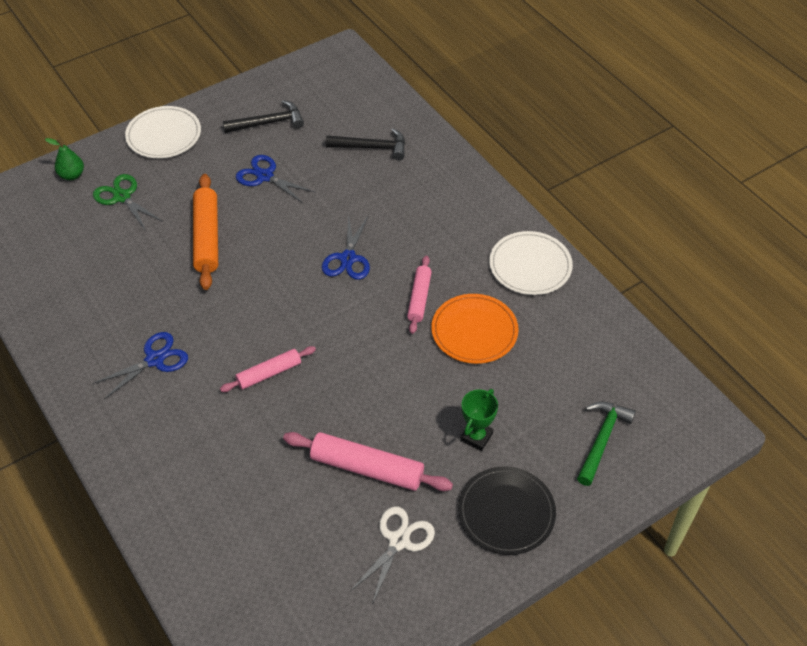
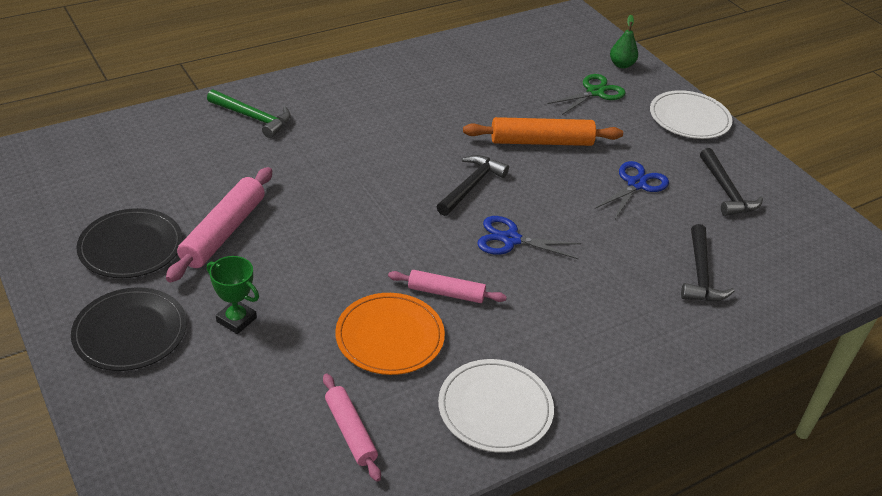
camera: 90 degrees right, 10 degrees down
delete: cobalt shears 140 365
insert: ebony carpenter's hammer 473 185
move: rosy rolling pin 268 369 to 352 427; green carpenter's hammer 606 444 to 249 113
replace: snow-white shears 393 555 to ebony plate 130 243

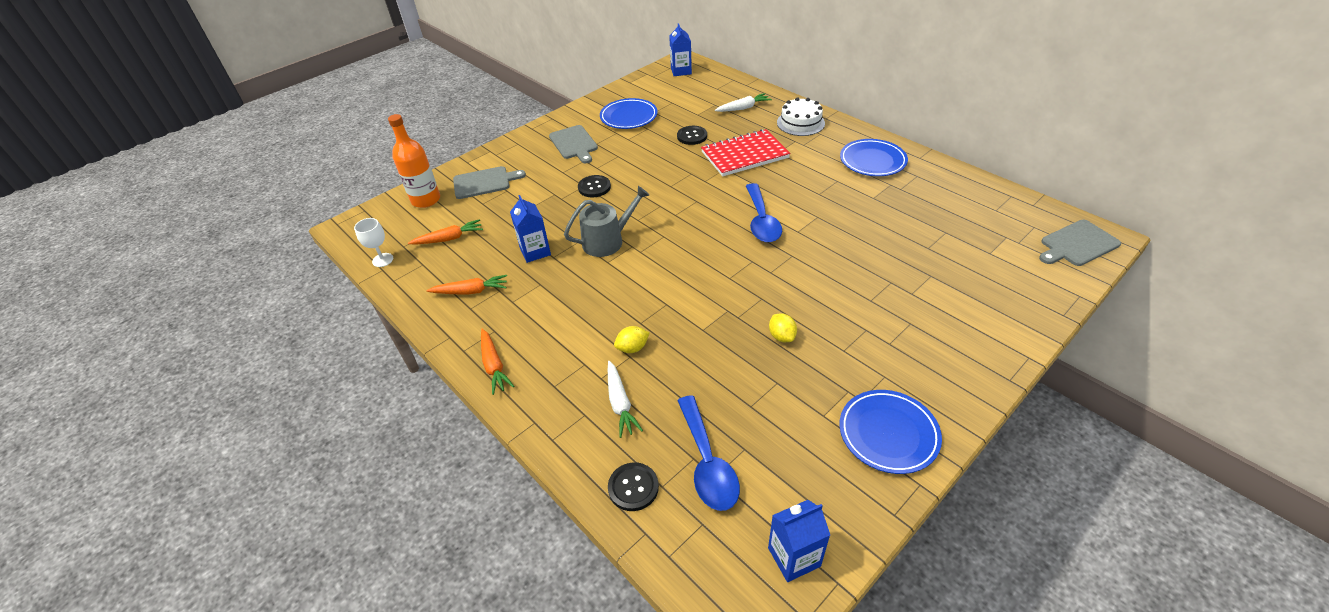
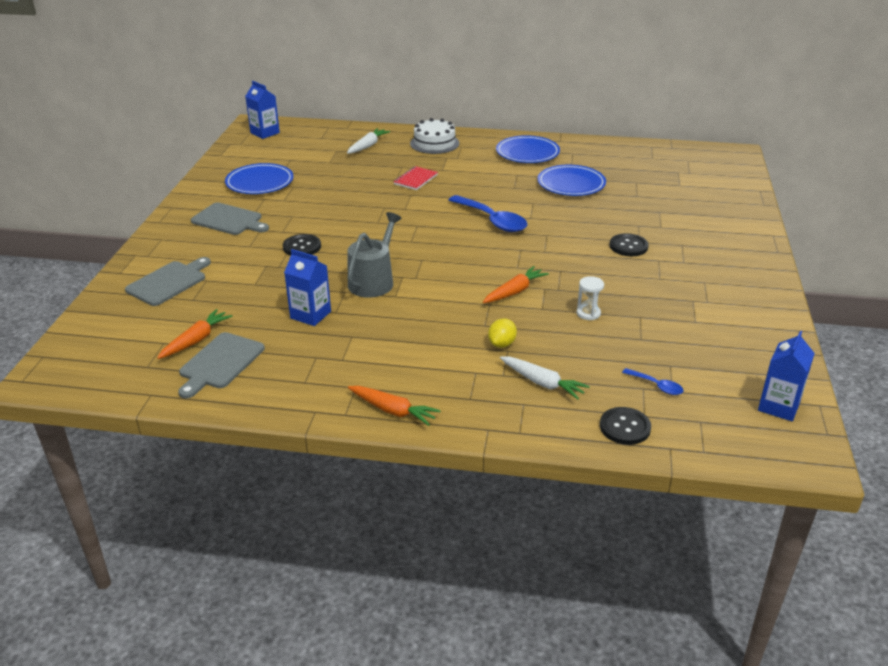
camera: 40 degrees left, 10 degrees down
delete: orange drink bottle 414 161; snow-white goblet 373 242; yellow toy lemon 783 327
insert: snow-white sandglass 590 298
move: ebony button 692 135 to 629 244; gray bread board 1080 243 to 221 365; orange carrot 467 285 to 516 284; cobalt plate 890 432 to 572 180
resize: red notepad 745 152 = 416 178 x0.52; cobalt spoon 708 453 = 653 381 x0.48

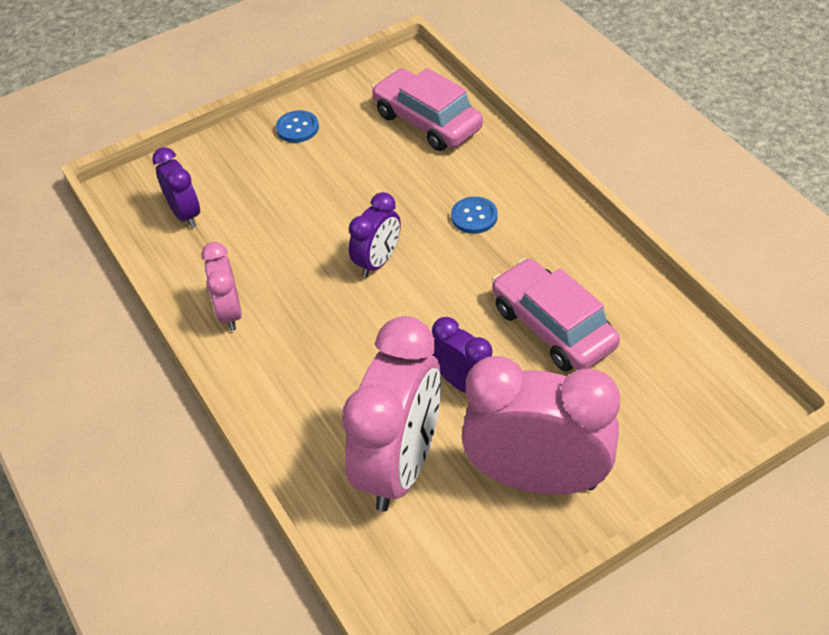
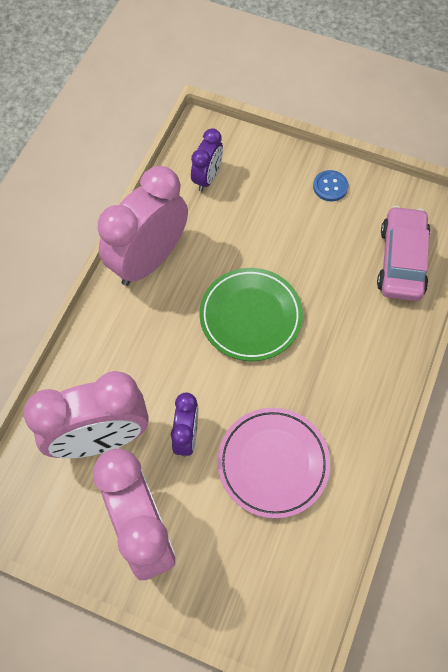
camera: 50 degrees right, 15 degrees up
delete: cobalt button 474 215
replace: royal purple clock 375 234 to green plate 251 314; rosy automobile 556 314 to rosy plate 274 463
resize: rosy clock 221 286 = 143 226 x1.95

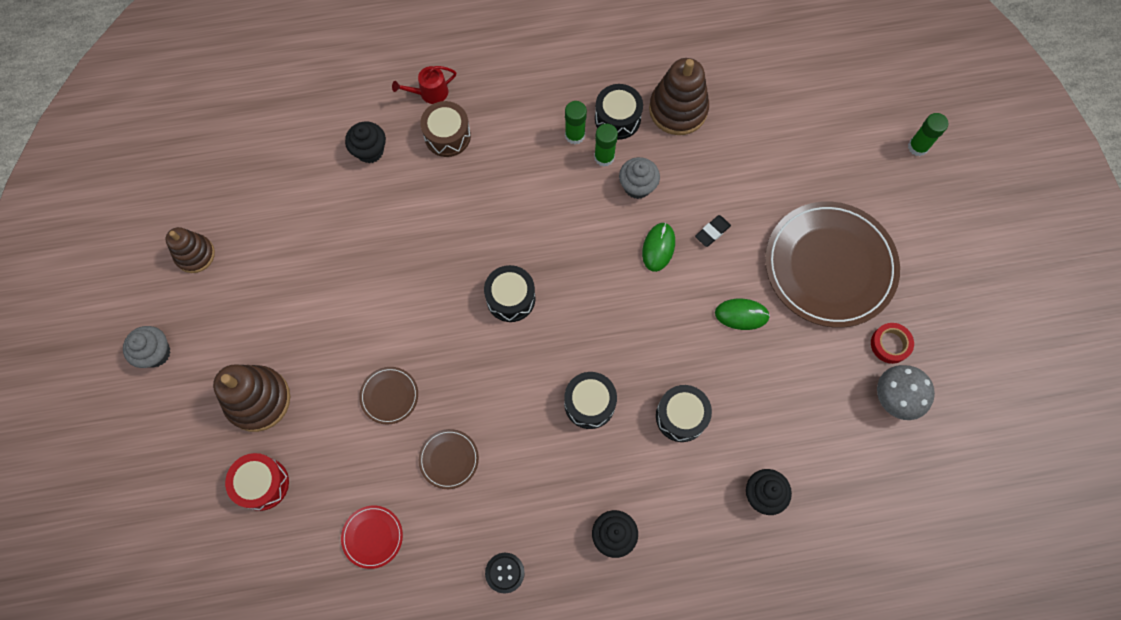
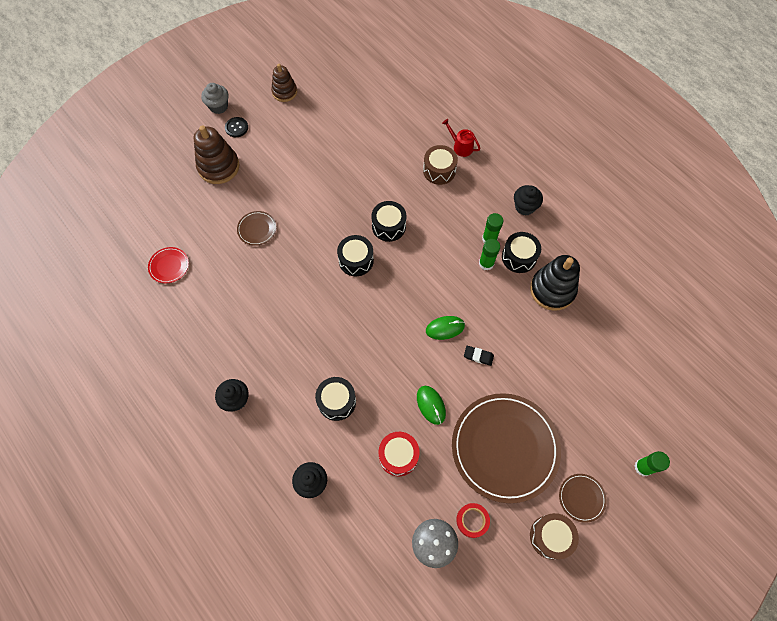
camera: 60 degrees right, 5 degrees down
delete: gray cupcake 639 178
insert: dark brown drum 554 536
move: ebony cupcake 365 142 to 528 200; ebony drum 590 400 to 388 221; dark brown plate 449 459 to 583 498; red drum 257 482 to 399 454; ebony button 505 573 to 236 127
recolor: dark brown stacking toy 679 96 to ebony stacking toy 555 283

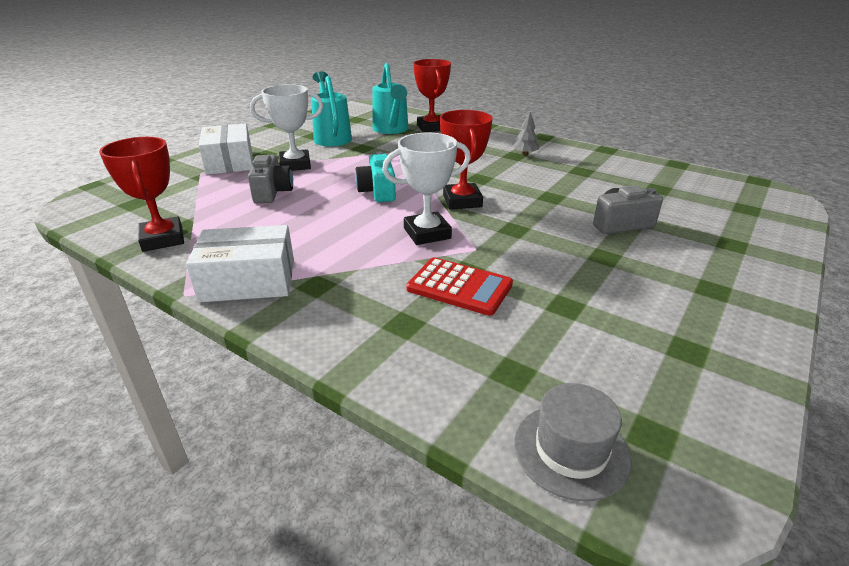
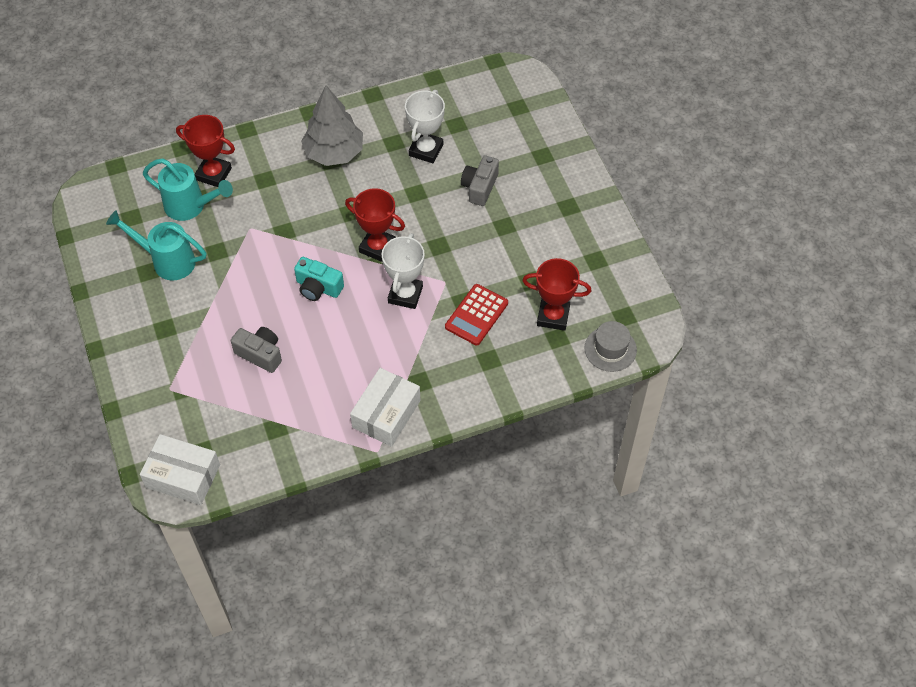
camera: 55 degrees left, 25 degrees up
move: snow-white trophy 286 127 to 425 126; snow-white package 226 149 to 180 469; red trophy 141 194 to 556 294
rotate: red adding machine 459 286 = 476 314 150 degrees clockwise
resize: gray toy tree 526 134 = 332 126 x2.39

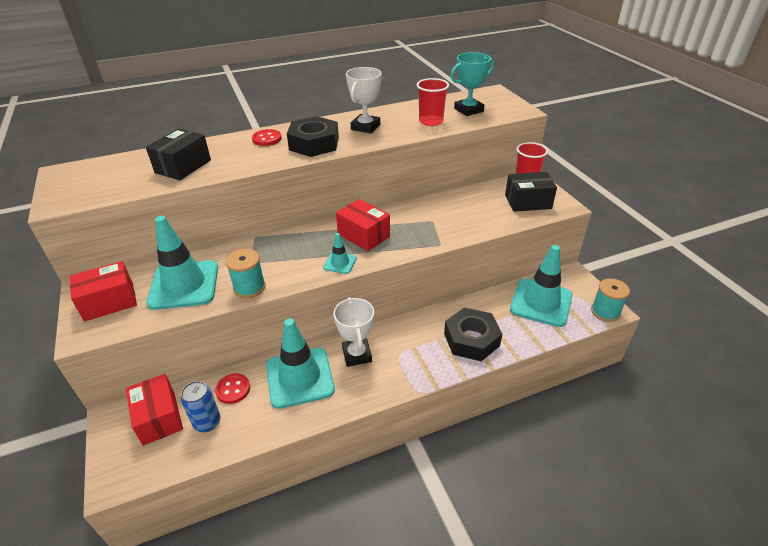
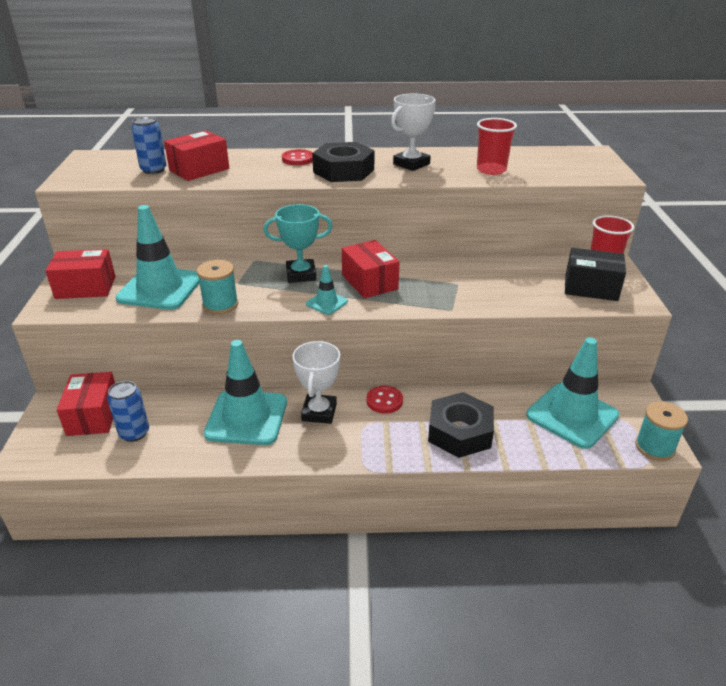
camera: 20 degrees right, 5 degrees down
insert: cobalt soda can 149 145
move: teal trophy 472 84 to 298 243; red button 232 389 to 384 400
recolor: ebony package 178 154 to red package 196 155

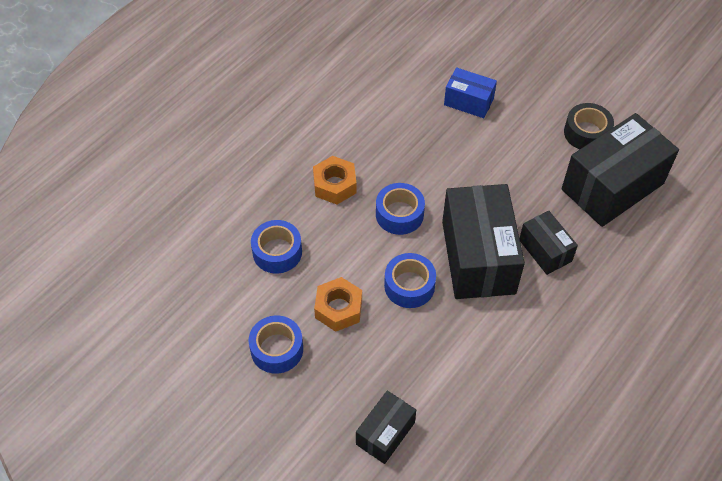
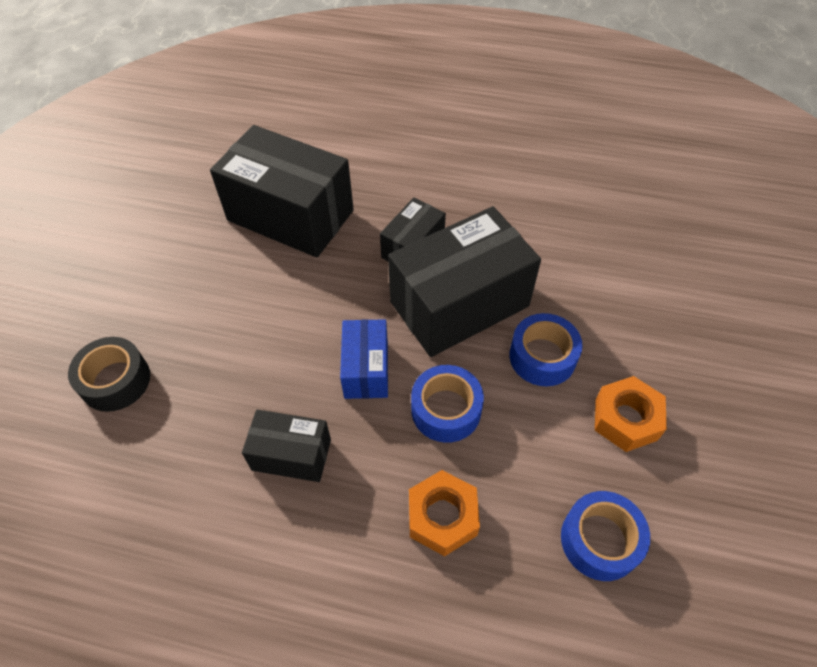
camera: 115 degrees left, 0 degrees up
delete: cobalt tape 276 344
move: cobalt package 470 92 to 364 359; ebony tape 589 126 to 109 374; ebony package 386 427 to 286 446

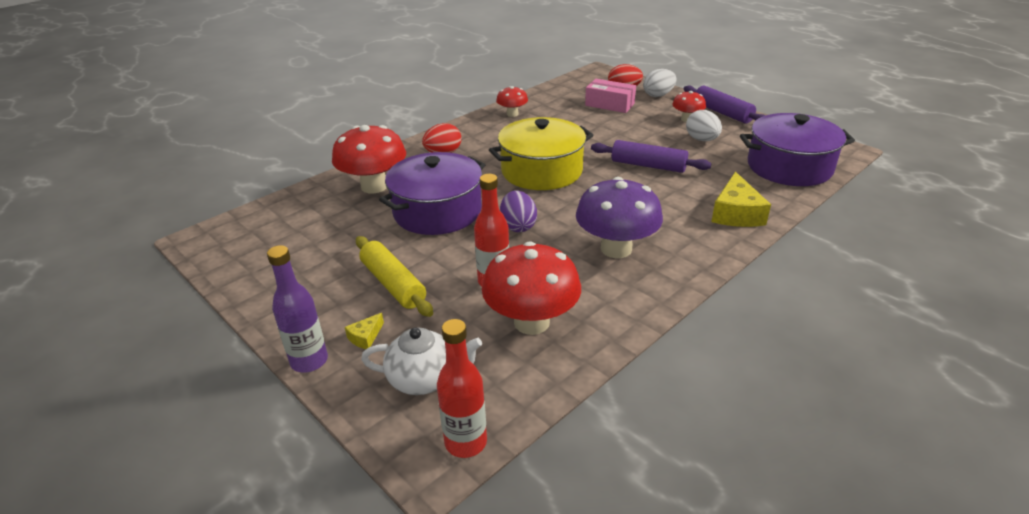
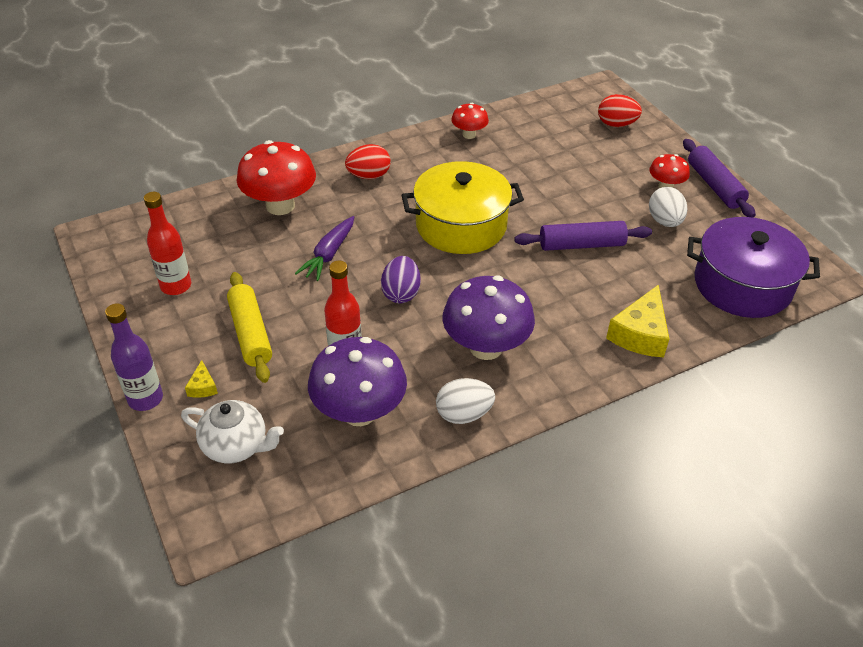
camera: 15 degrees right, 10 degrees up
delete: rosy package 610 96
move: snow-white toy egg 660 83 to 465 401; red drink bottle 462 388 to 167 243
replace: royal purple cooking pot 432 193 to royal purple carrot 324 248
recolor: red mushroom 531 288 to royal purple mushroom 357 381
rotate: royal purple rolling pin 651 156 = 583 236 45 degrees counterclockwise; yellow piece of cheese 364 331 = 201 379 60 degrees counterclockwise

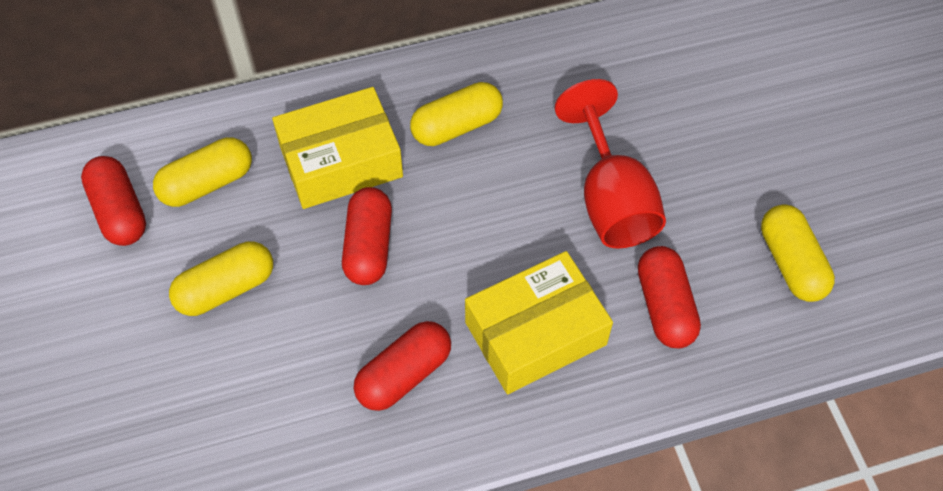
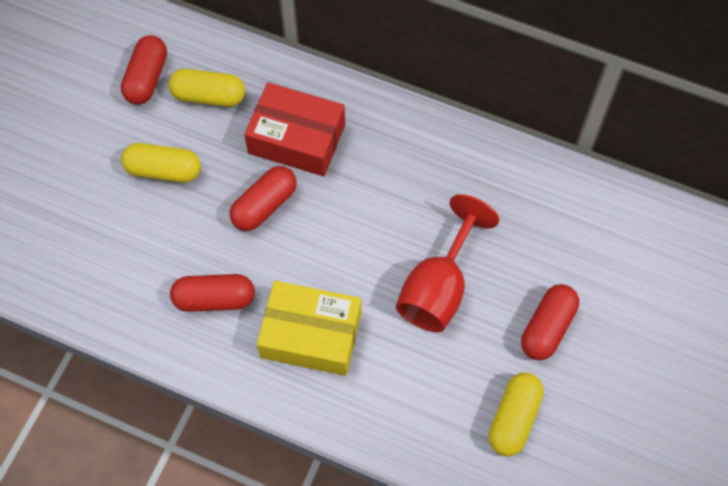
camera: 40 degrees right, 5 degrees up
delete: yellow pill shape 456 114
move: red pill shape 669 297 to 550 322
recolor: yellow package 337 148 to red package 294 129

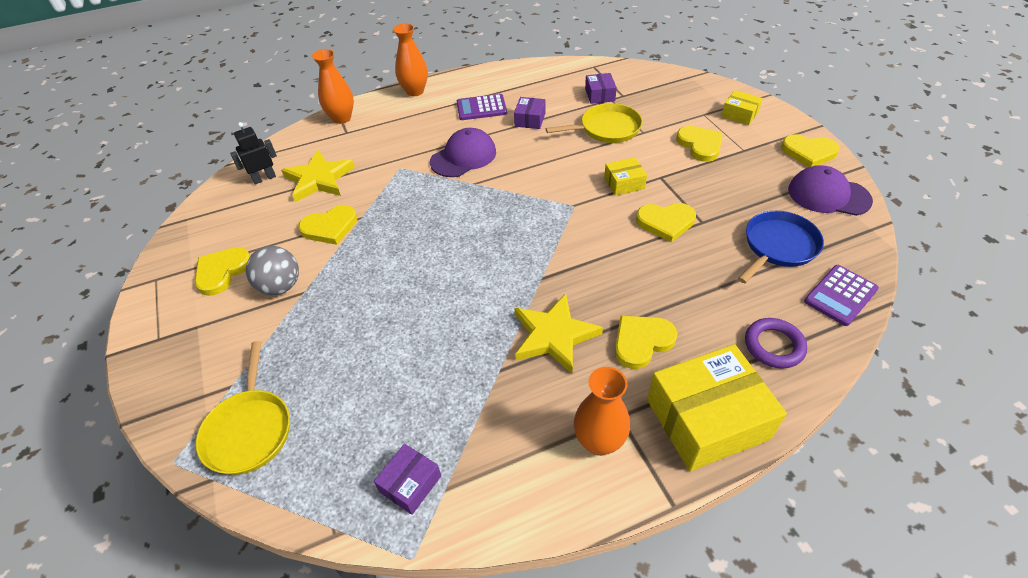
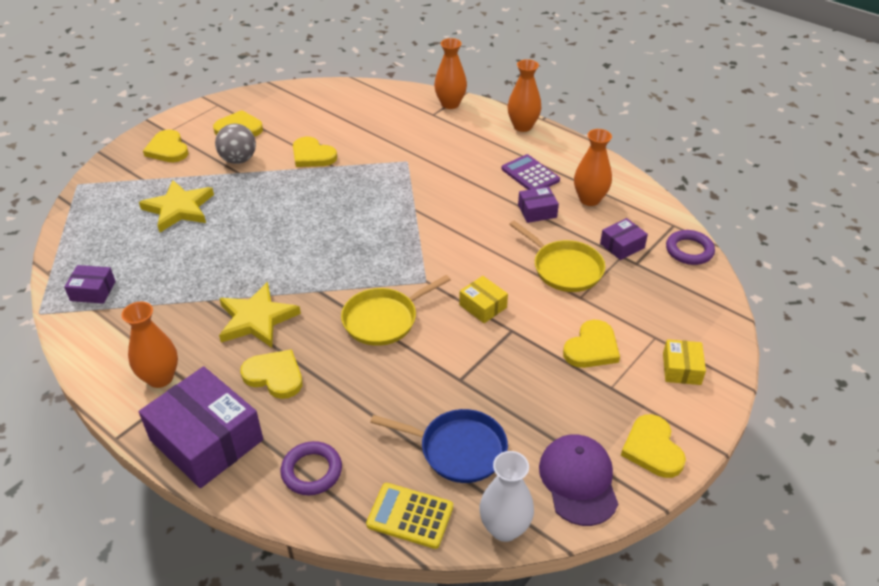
camera: 60 degrees right, 5 degrees down
delete: ebony robot figure 253 153; royal purple baseball cap 463 152
insert: orange tall vase 593 167; royal purple torus 690 247; snow-white tall vase 506 496
move: yellow five-pointed star 318 176 to 176 206; yellow love heart 666 222 to 165 146; yellow frying pan 243 408 to 395 310
recolor: royal purple adding machine 841 295 to yellow adding machine 409 516; yellow package 717 407 to royal purple package 201 427

